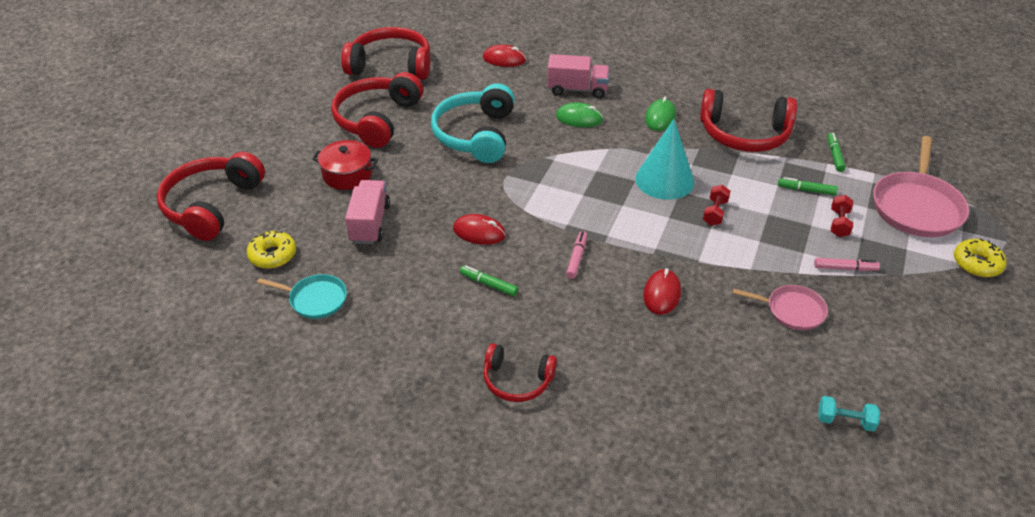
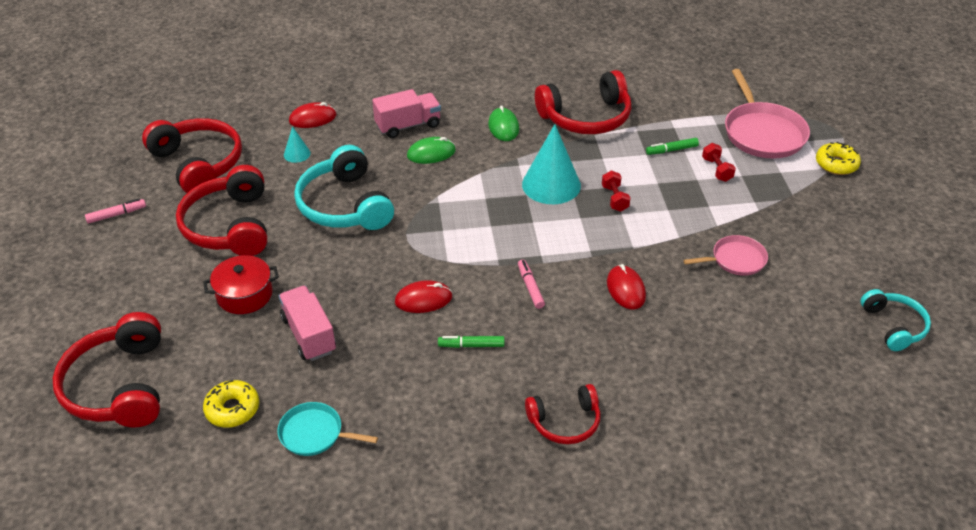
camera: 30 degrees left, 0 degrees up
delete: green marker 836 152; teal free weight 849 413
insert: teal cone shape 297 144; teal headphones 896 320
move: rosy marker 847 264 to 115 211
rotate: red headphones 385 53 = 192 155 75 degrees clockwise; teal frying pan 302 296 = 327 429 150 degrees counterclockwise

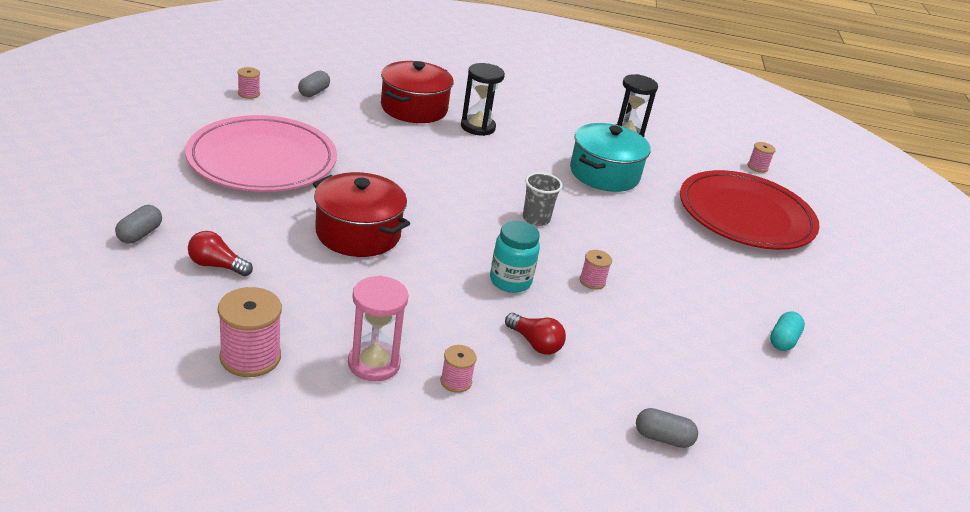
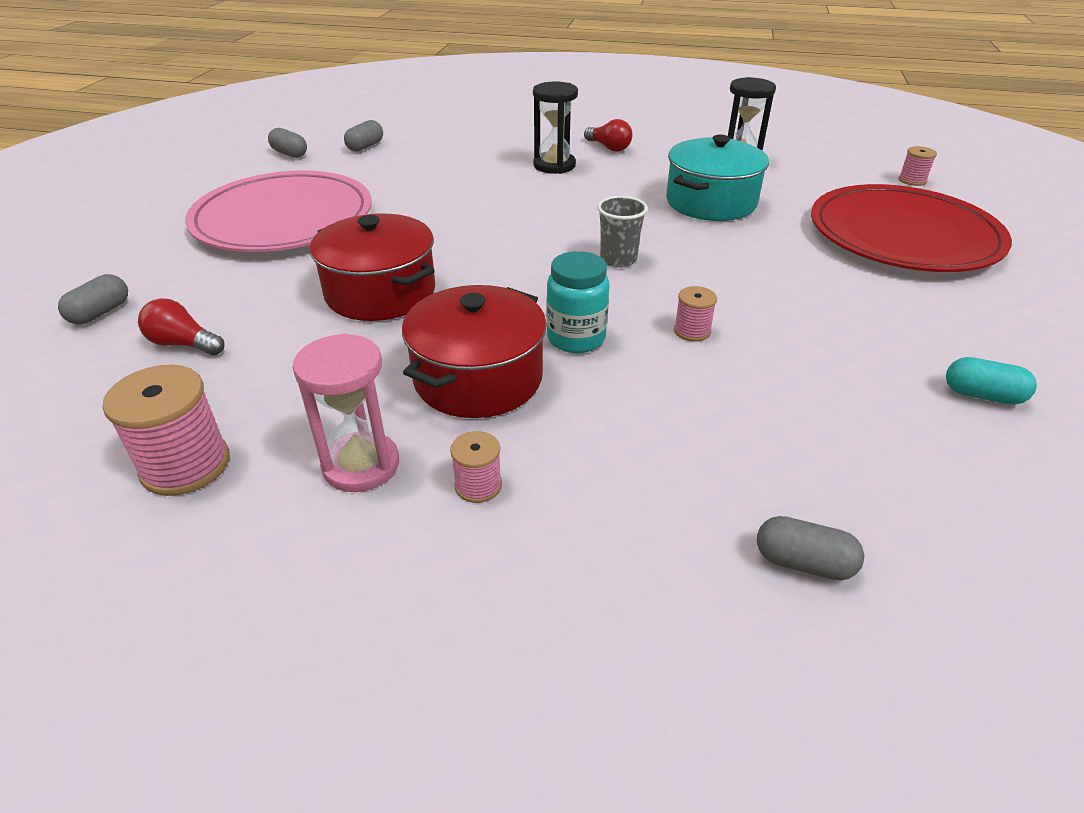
camera: 10 degrees right, 5 degrees up
move: red cooking pot 417 92 to 474 351; red bulb 535 334 to 608 135
replace: rosy bobbin 248 83 to gray pill shape 287 143
rotate: teal pill shape 787 331 = 991 381 75 degrees clockwise

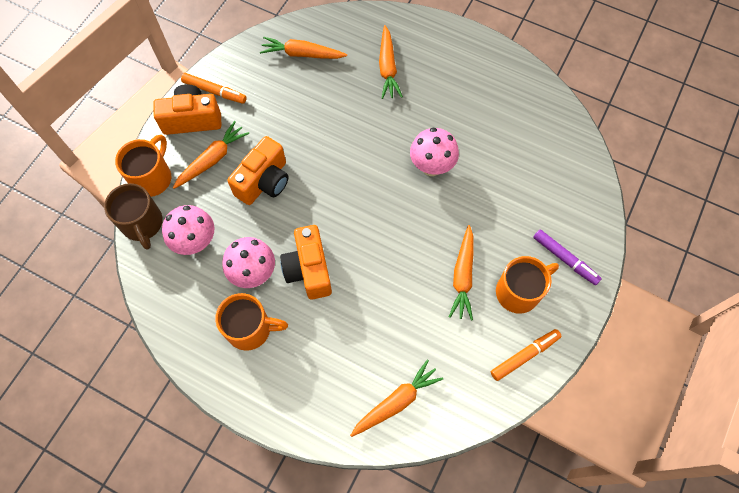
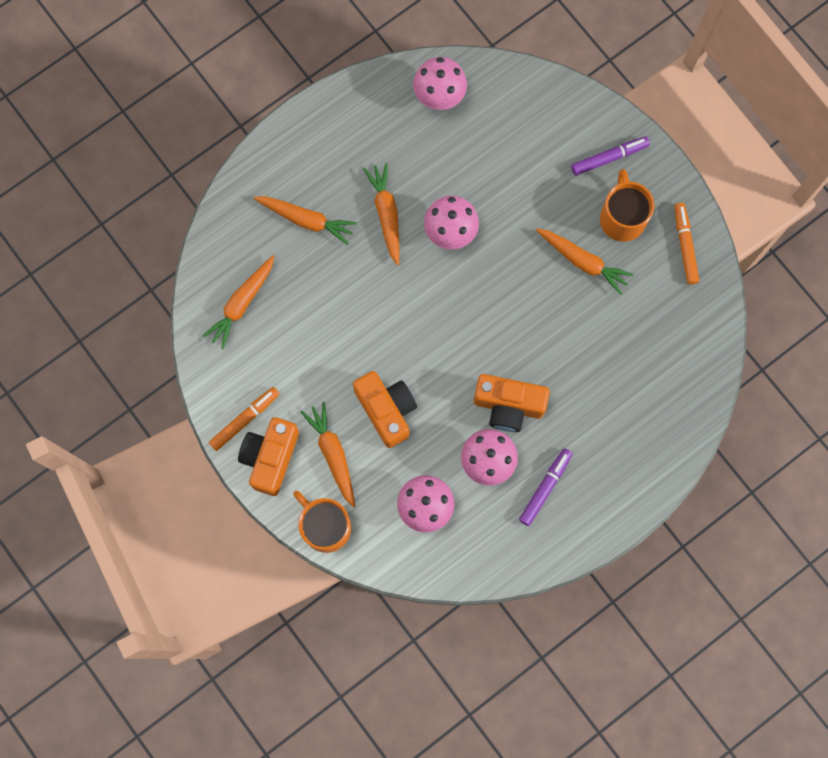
camera: 65 degrees left, 10 degrees up
delete: dark brown tea mug 133 216
insert: rosy mushroom 440 83
move: orange carrot 396 398 to 381 214
replace: orange tea mug 251 322 to royal purple marker 545 487

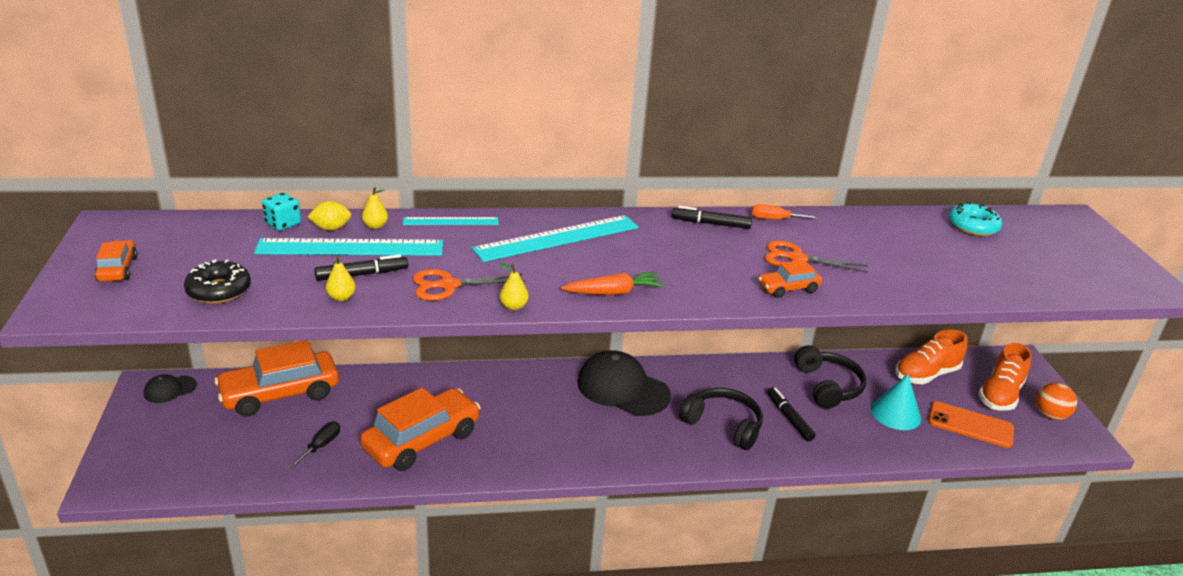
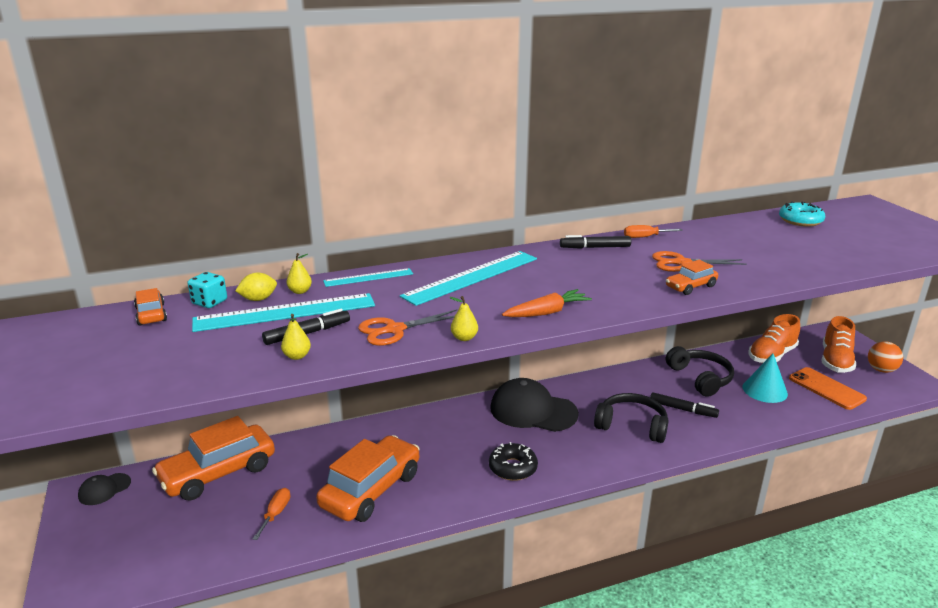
camera: 10 degrees left, 5 degrees down
move: orange automobile 115 261 to 150 306; ebony glazed donut 217 281 to 513 461
recolor: ebony screwdriver 314 445 to orange screwdriver 271 514
rotate: ebony marker 791 414 = 684 405 150 degrees clockwise; orange smartphone 971 424 = 828 388 45 degrees clockwise

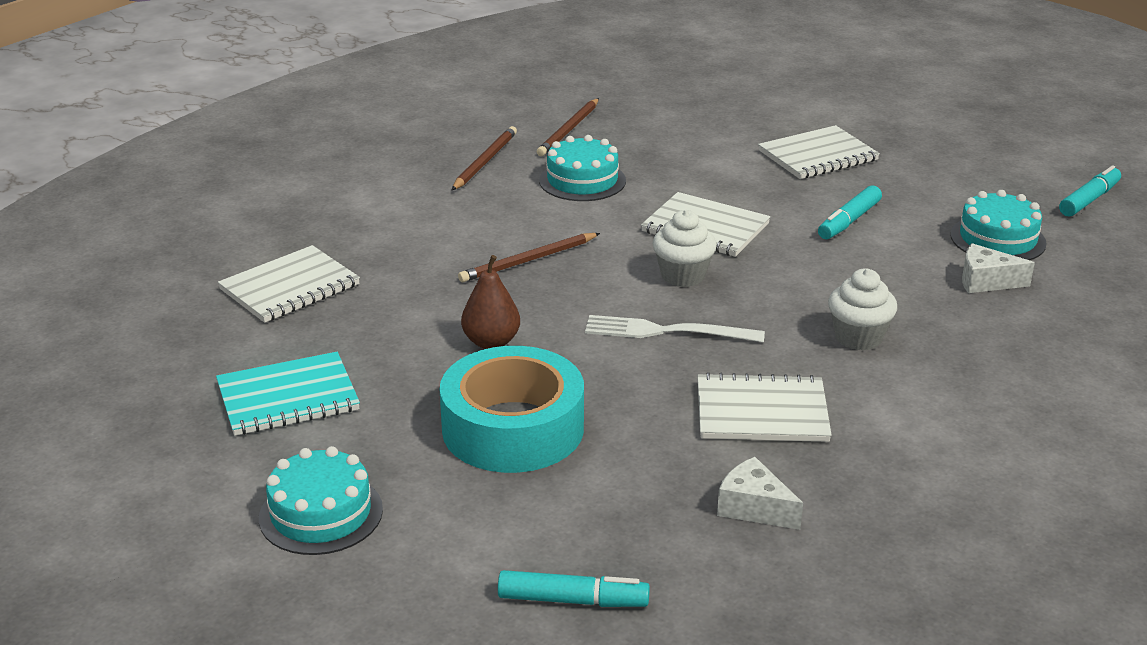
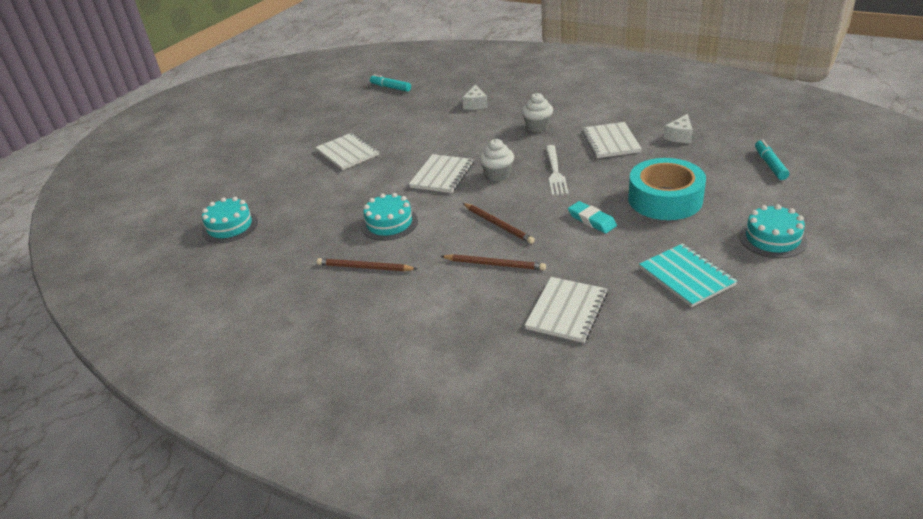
camera: 95 degrees left, 5 degrees up
delete: teal marker 850 212
move: dark brown lead pencil 568 127 to 493 262; teal gateau 998 225 to 230 220
replace: dark brown pear 490 302 to teal eraser 592 217
rotate: snow-white notepad 289 284 = 566 310 75 degrees clockwise

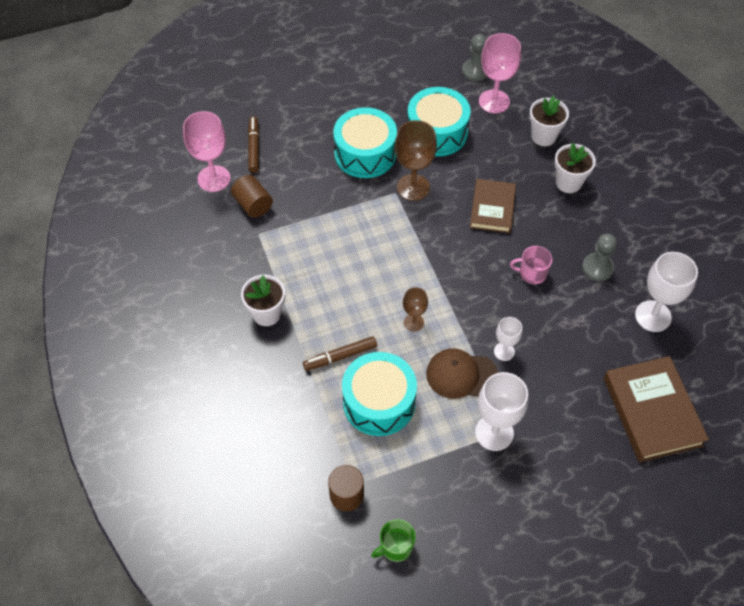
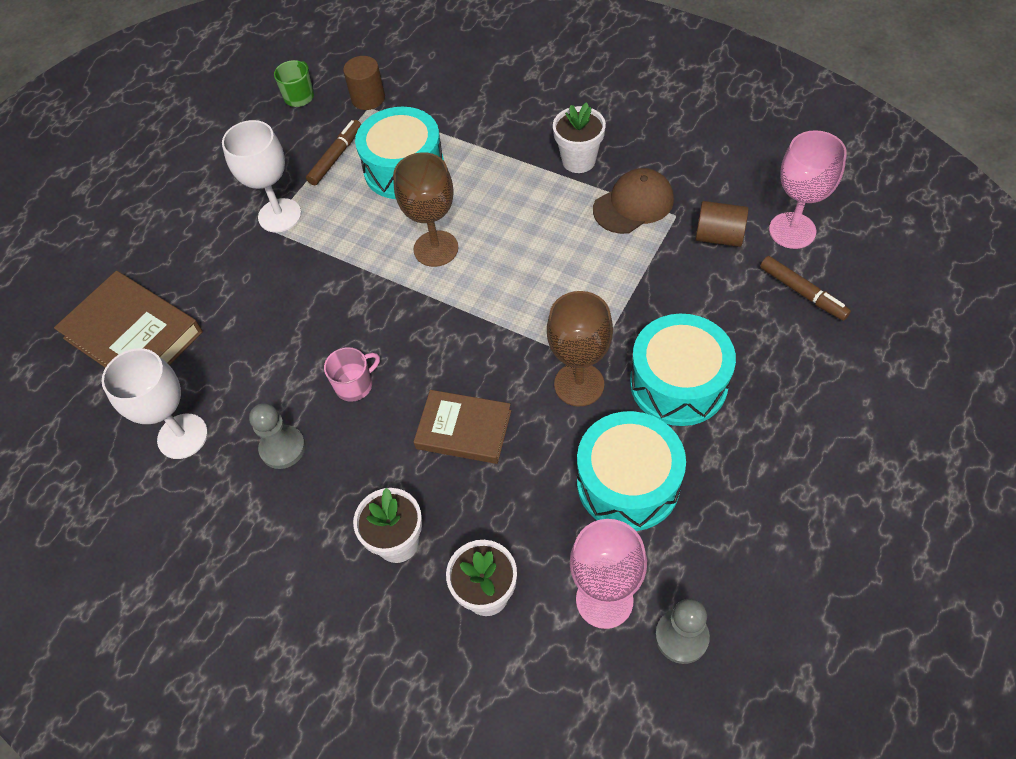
camera: 145 degrees right, 0 degrees up
delete: snow-white goblet 508 339
move: dark brown marker 340 353 to 333 152; dark brown baseball cap 462 373 to 633 201
rotate: dark brown hardcover 493 206 = 462 427 45 degrees counterclockwise
resize: dark brown goblet 415 309 = 426 209 x1.76

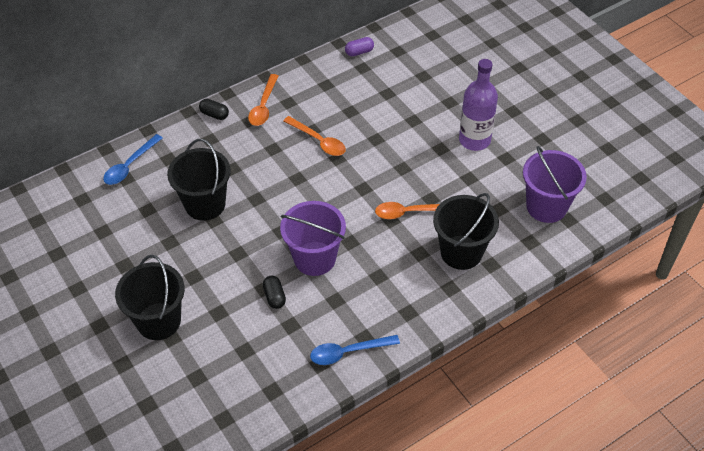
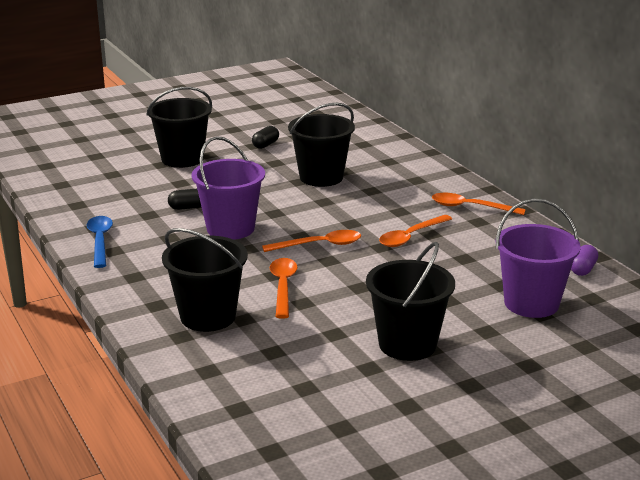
camera: 95 degrees right, 25 degrees down
delete: cobalt spoon 132 159
insert: orange spoon 311 241
move: ebony pill shape 214 109 to 265 137; royal purple bucket 555 184 to 538 258
replace: royal purple drink bottle 478 105 to ebony bucket 410 301
rotate: royal purple pill shape 359 46 = 584 260 45 degrees clockwise

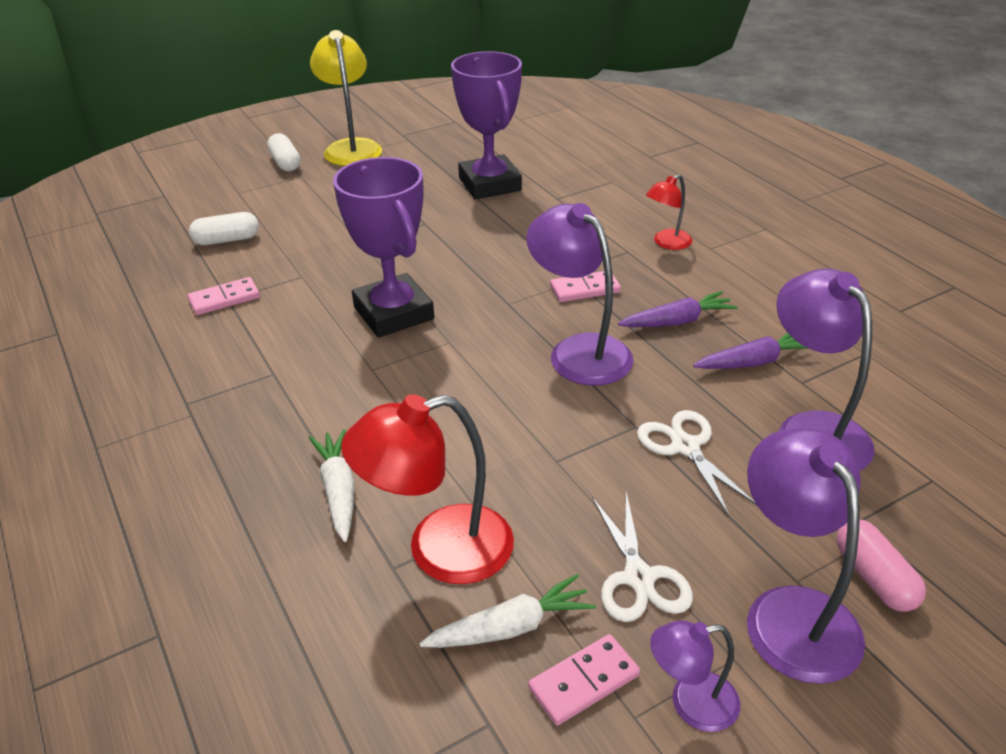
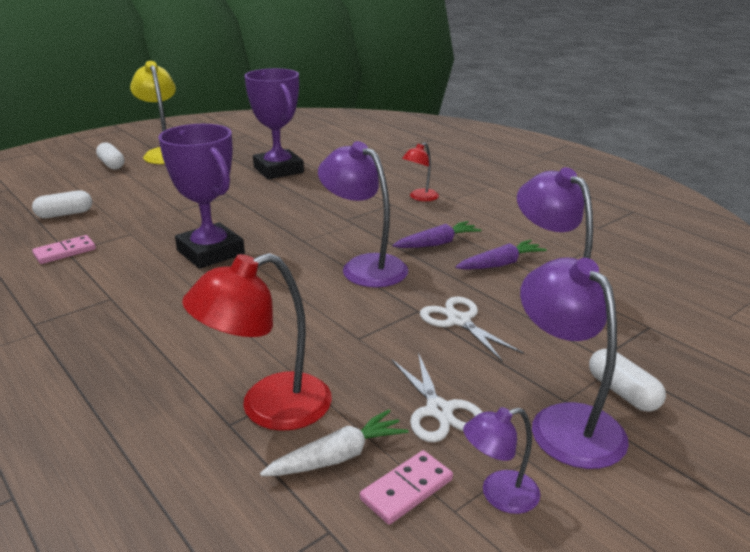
camera: 10 degrees left, 10 degrees down
delete: rosy domino 585 286; snow-white carrot 331 485
recolor: rosy pill shape 881 565 to snow-white pill shape 627 380

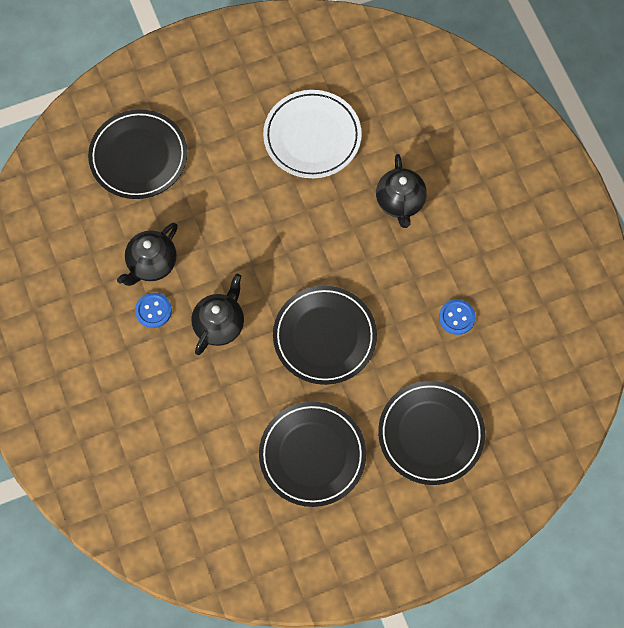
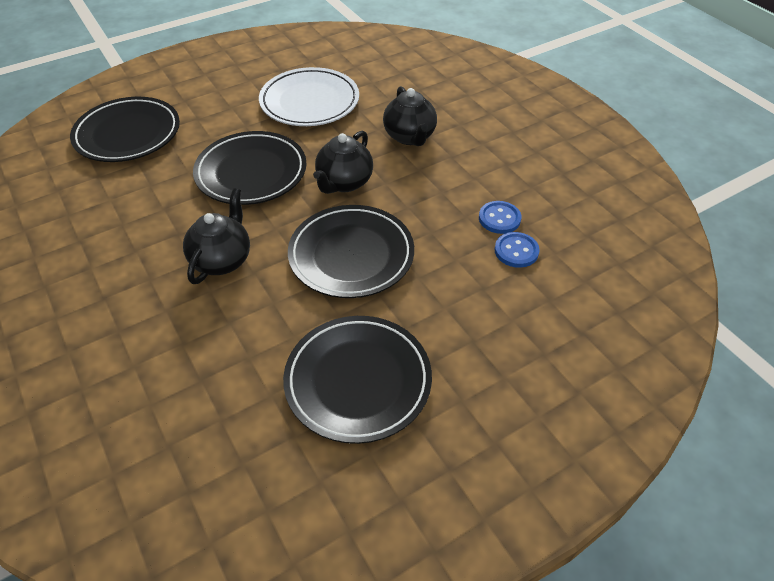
camera: 10 degrees left, 20 degrees down
move: ebony tea pot 147 254 to 343 162; cobalt button 153 310 to 517 250; ebony plate 431 433 to 250 168

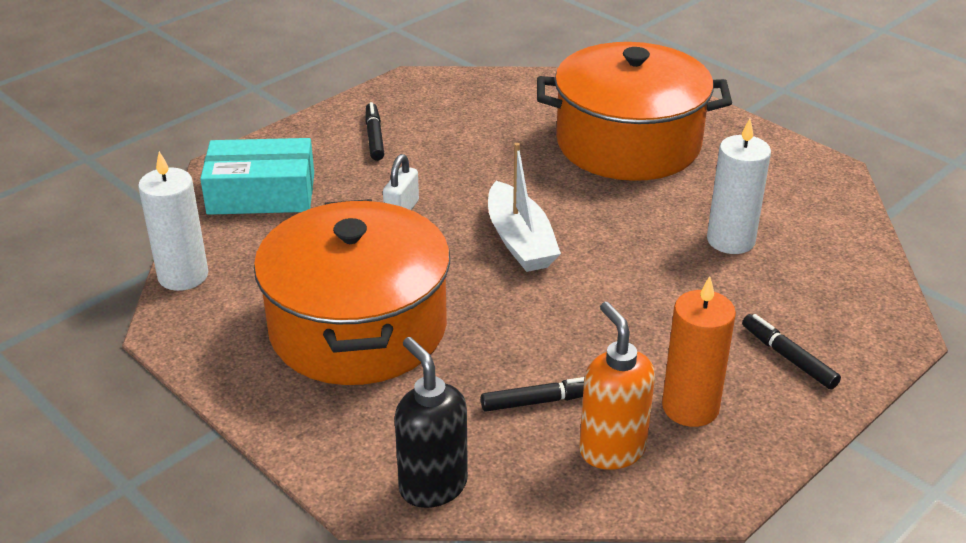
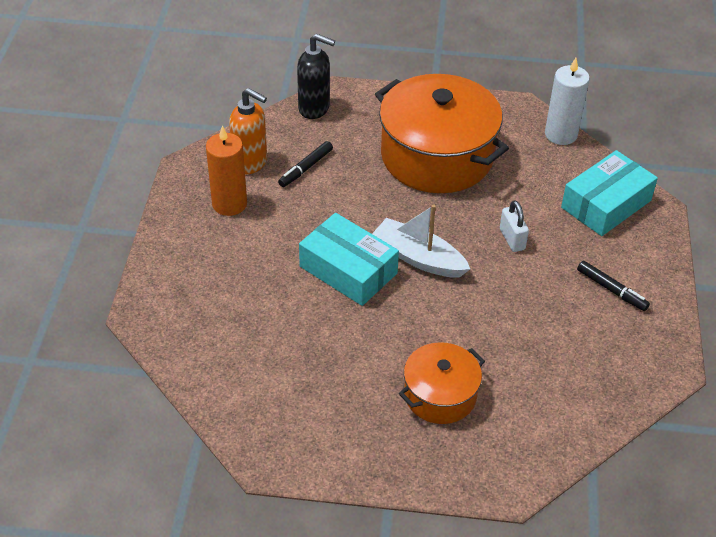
camera: 140 degrees right, 10 degrees up
delete: snow-white wax candle 739 186; ebony marker 791 351
insert: teal package 349 259
resize: orange cooking pot 634 111 = 442 383 x0.54

